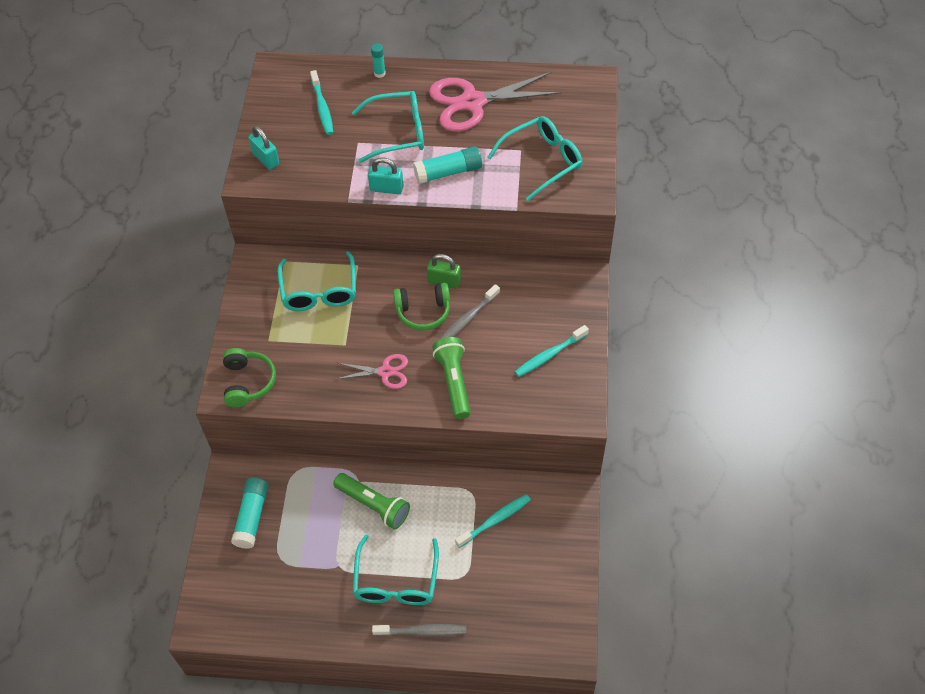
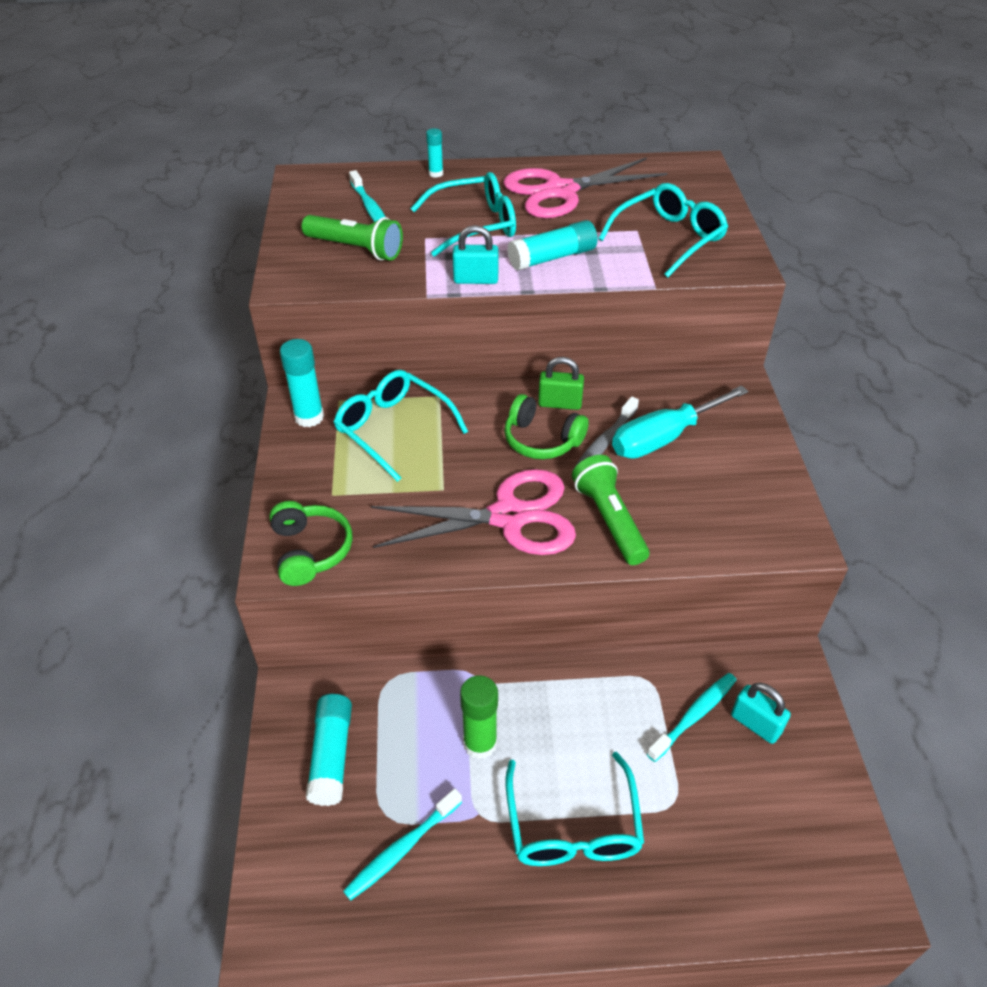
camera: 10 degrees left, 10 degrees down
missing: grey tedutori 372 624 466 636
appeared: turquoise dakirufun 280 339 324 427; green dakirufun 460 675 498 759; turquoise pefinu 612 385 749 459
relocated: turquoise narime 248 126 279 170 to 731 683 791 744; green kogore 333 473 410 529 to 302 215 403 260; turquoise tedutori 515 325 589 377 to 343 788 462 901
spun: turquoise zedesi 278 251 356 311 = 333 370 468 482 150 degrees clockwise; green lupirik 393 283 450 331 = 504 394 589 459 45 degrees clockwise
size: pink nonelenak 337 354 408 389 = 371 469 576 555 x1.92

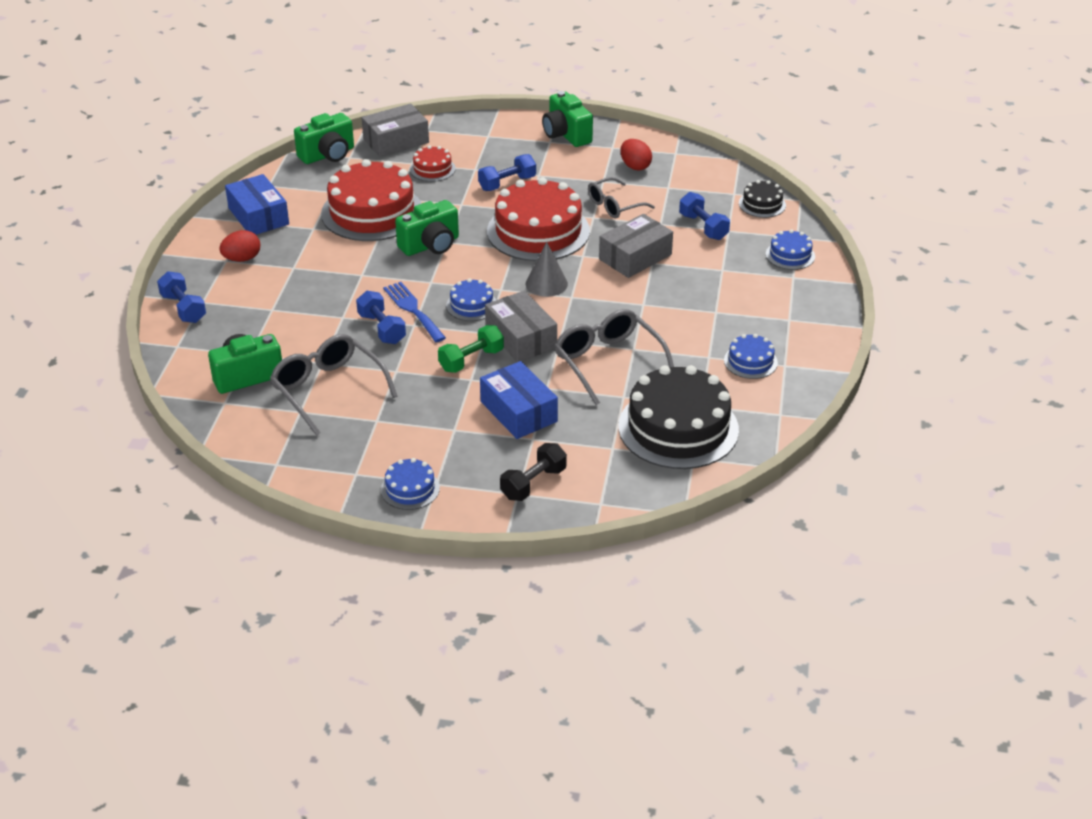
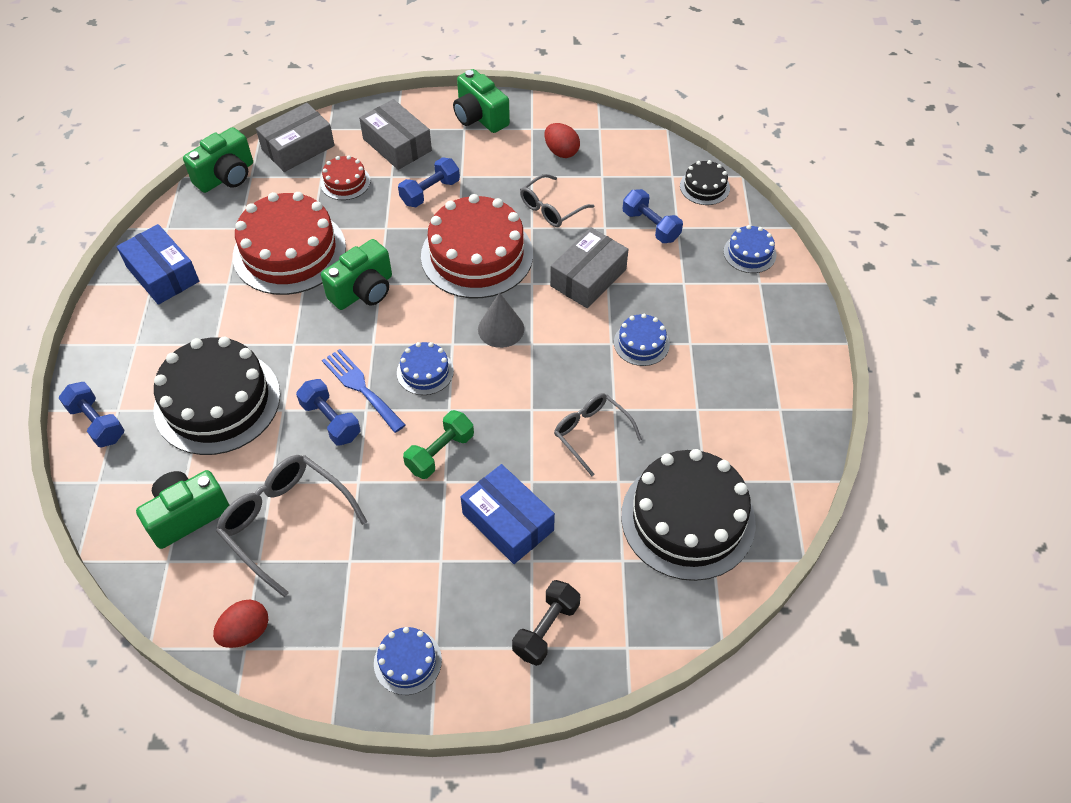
camera: 10 degrees left, 15 degrees up
appeared: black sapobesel 154 336 280 455
relocated: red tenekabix 219 230 260 262 to 213 600 269 648; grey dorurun 485 291 557 362 to 359 99 432 170; blue sapobesel 724 334 778 379 to 614 314 670 366
size: grey zedesi 555 309 674 405 = 554 393 642 476 x0.65

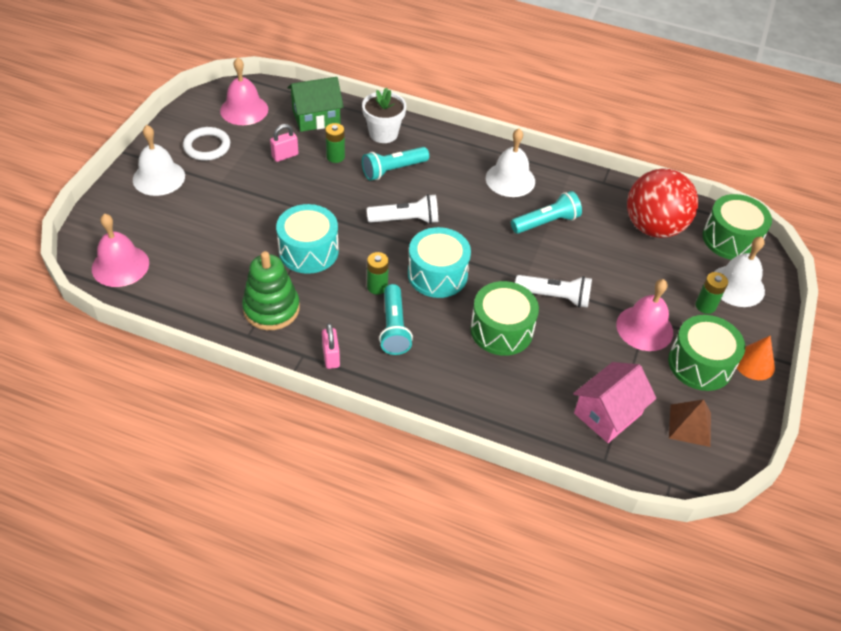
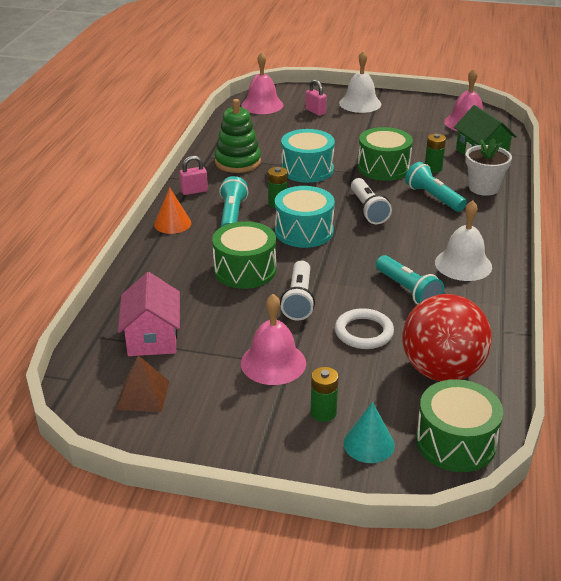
camera: 85 degrees right, 15 degrees down
relocated: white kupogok 183 127 230 161 to 335 308 394 349; pink narime 270 124 298 162 to 305 79 327 116; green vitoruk 668 315 745 391 to 358 127 413 181; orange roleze 737 336 775 380 to 154 187 191 234
exchanged: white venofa 714 236 765 307 to turquoise roleze 343 402 395 463
spun: turquoise kogore 379 284 413 355 = 219 176 248 227 105 degrees clockwise; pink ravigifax 573 362 657 443 = 118 272 180 356 45 degrees clockwise

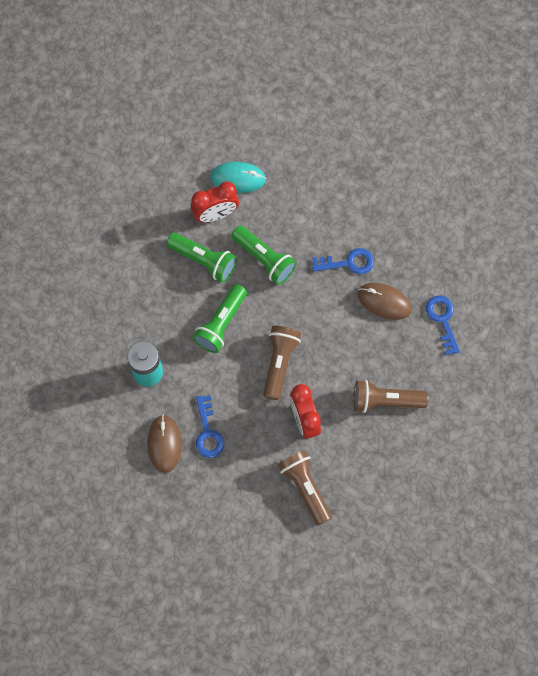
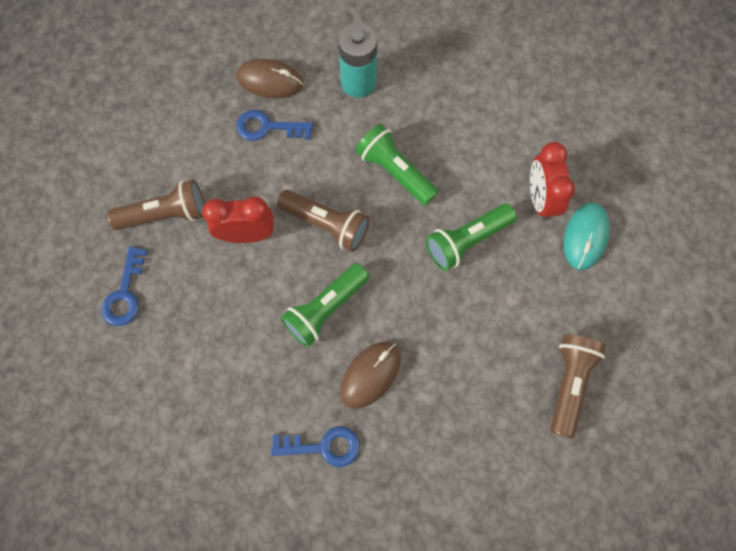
camera: 105 degrees right, 0 degrees up
relocated: green kogore 166 233 237 282 to 280 263 369 347; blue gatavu 312 248 374 274 to 101 246 147 326; brown kogore 354 380 428 413 to 550 334 606 439

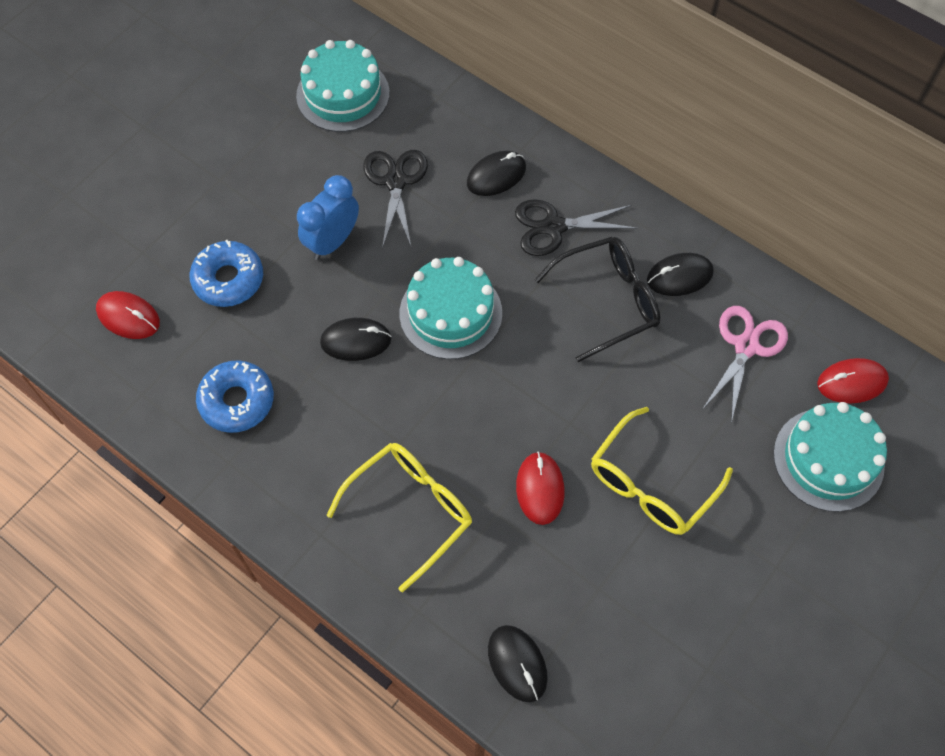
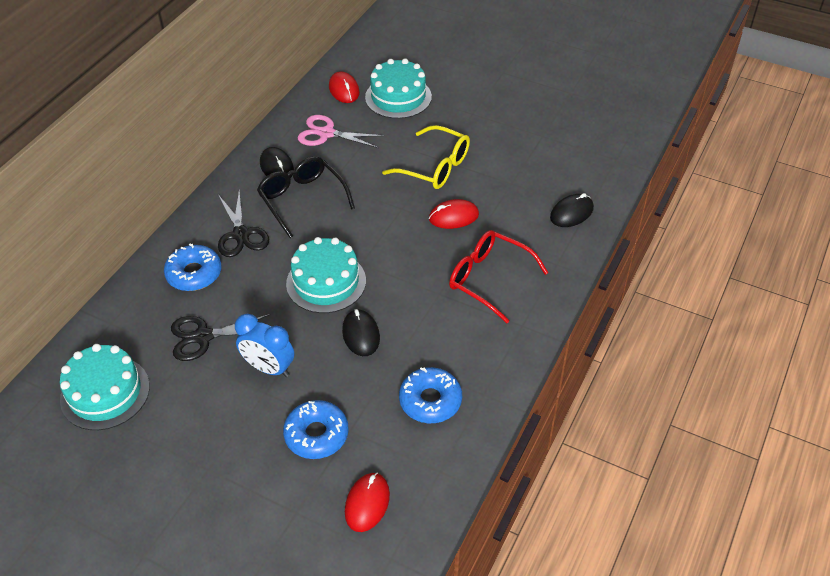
camera: 100 degrees left, 15 degrees down
exchanged: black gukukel 467 151 526 196 to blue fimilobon 164 244 222 291
colour: yellow zedesi 327 443 472 592 to red zedesi 449 230 548 323

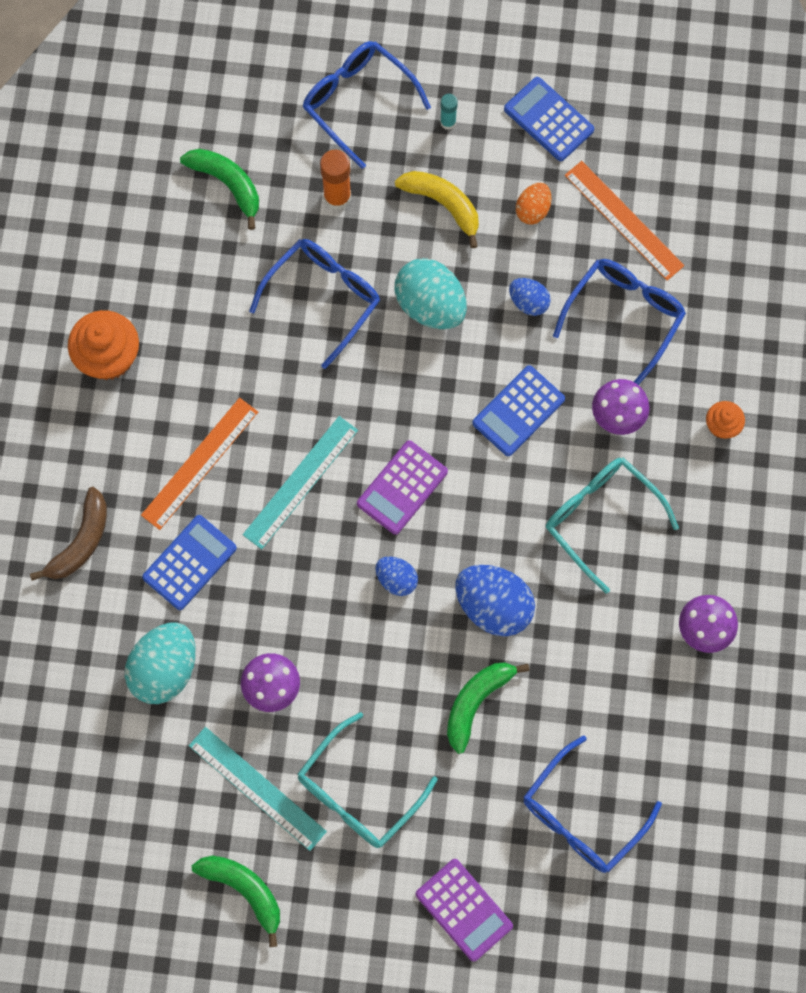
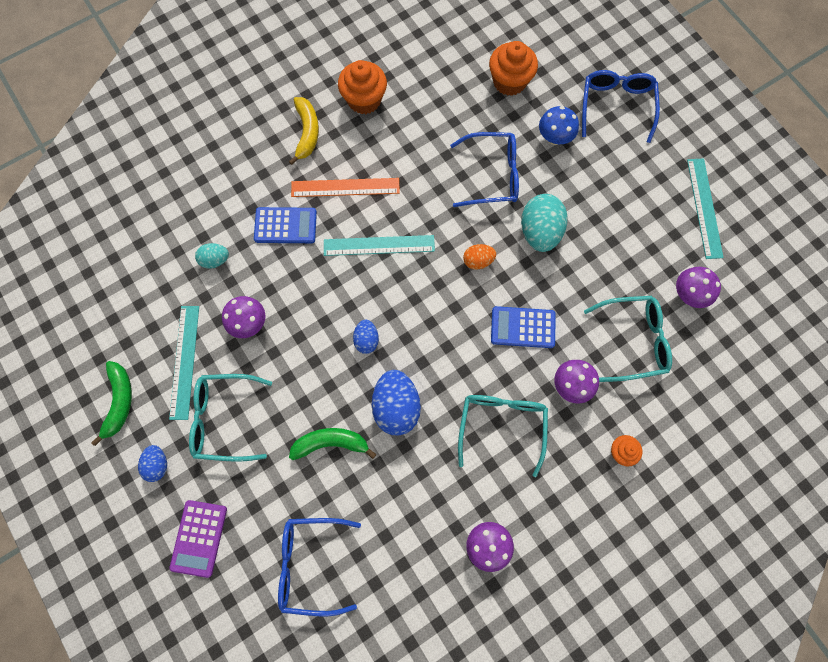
camera: 50 degrees right, 0 degrees up
missing: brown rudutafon 30 487 107 581; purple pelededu 357 440 448 535; turquoise dakirufun 440 94 458 130
relocated: yellow rudutafon 395 171 479 248 to 289 97 319 165; blue tenekabix 509 278 551 316 to 138 445 167 482; orange tenekabix 516 183 551 225 to 463 244 496 270
exchanged: green rudutafon 180 149 259 230 to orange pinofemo 489 41 538 96; orange dakirufun 320 150 351 210 to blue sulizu 539 106 579 145; blue pelededu 504 77 594 161 to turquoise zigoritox 687 158 724 259; orange zigoritox 565 161 685 281 to purple sulizu 676 267 721 308
colour: blue zedesi 553 259 686 385 to turquoise zedesi 584 296 672 382
size: turquoise tenekabix 125 622 196 704 = 195 243 229 269 x0.55

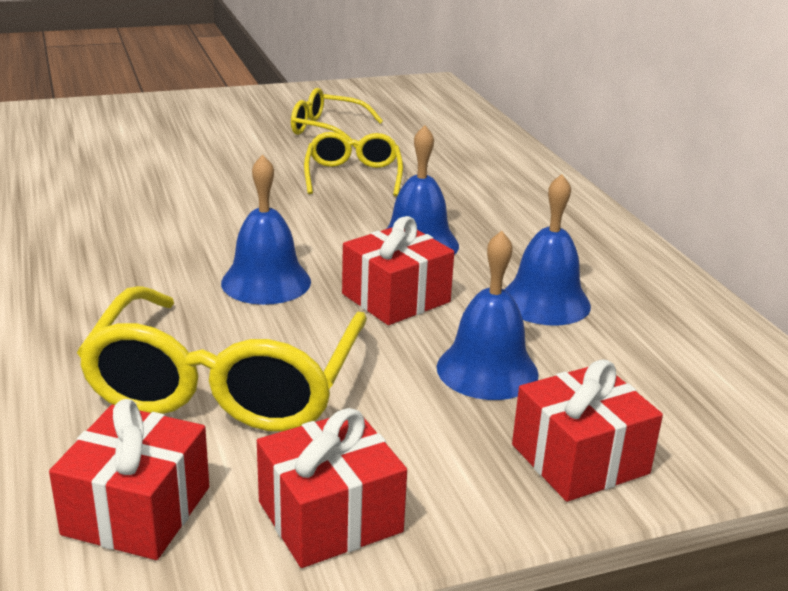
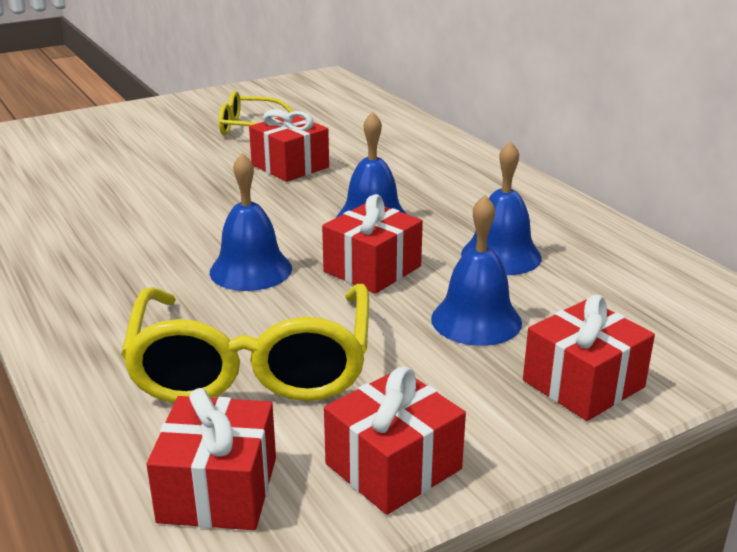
camera: 10 degrees left, 0 degrees up
exchanged: yellow zedesi 304 132 403 196 to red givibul 249 109 329 182

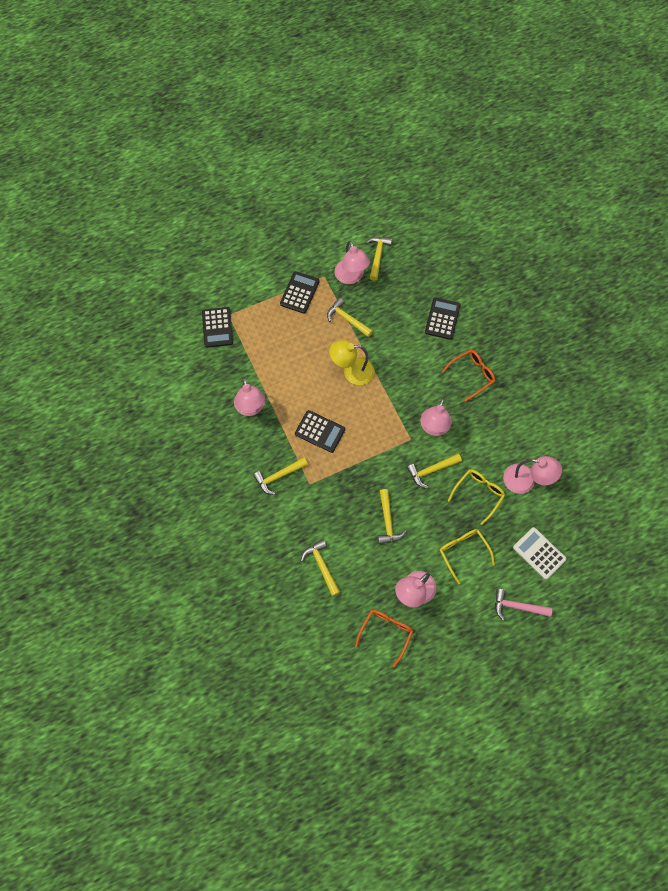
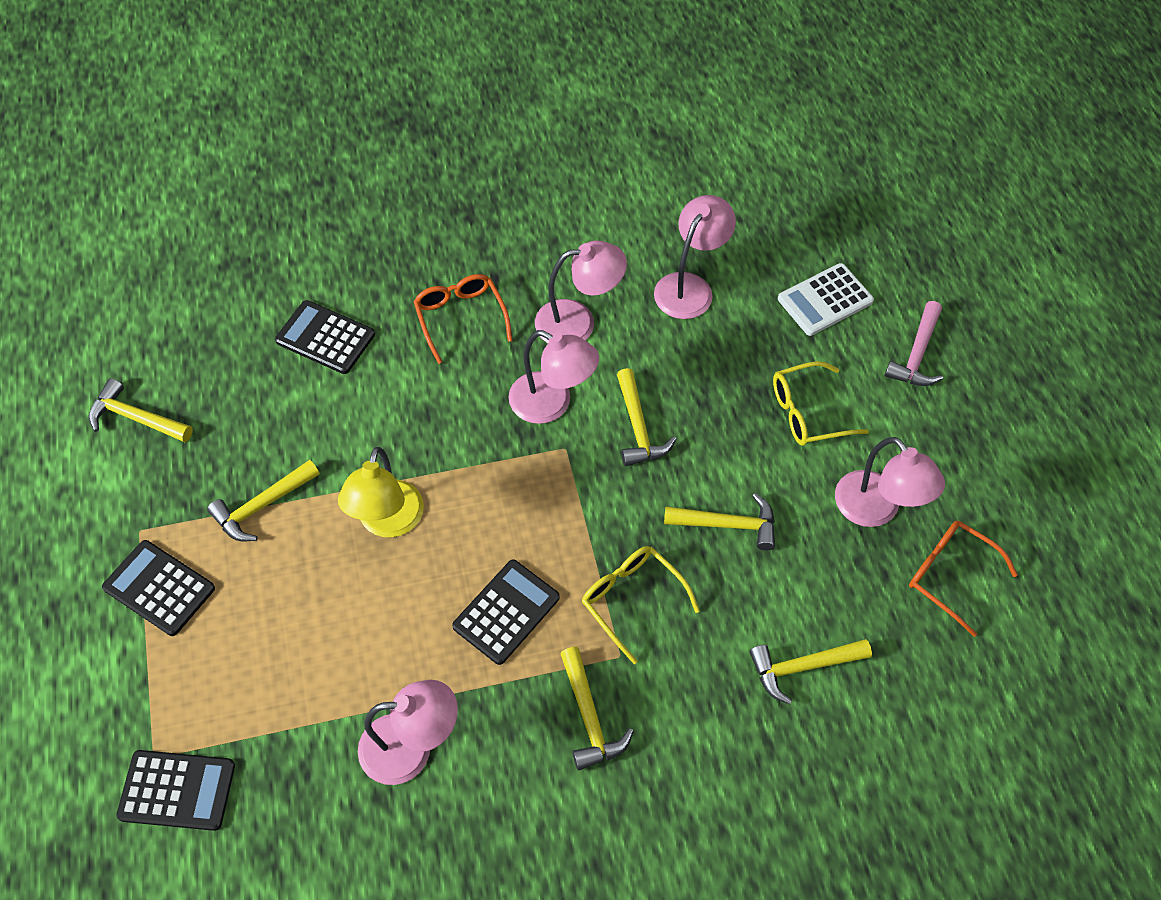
camera: 80 degrees left, 10 degrees down
relocated: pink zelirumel 335 241 370 284 to 535 240 627 343; yellow zedesi 448 470 505 525 to 582 546 700 664

